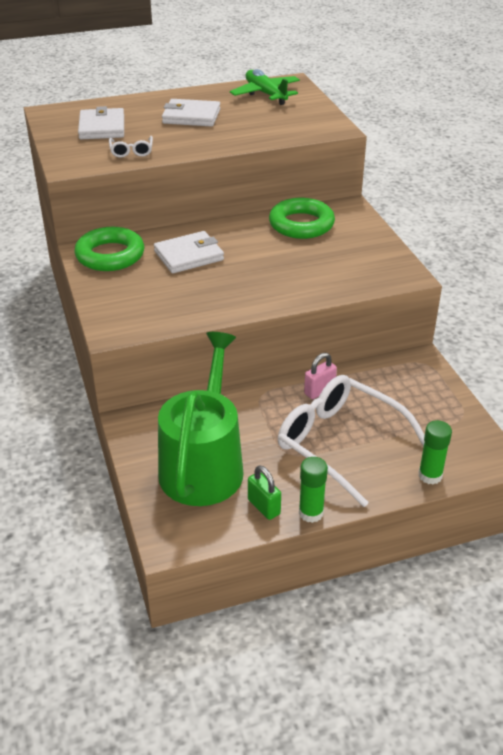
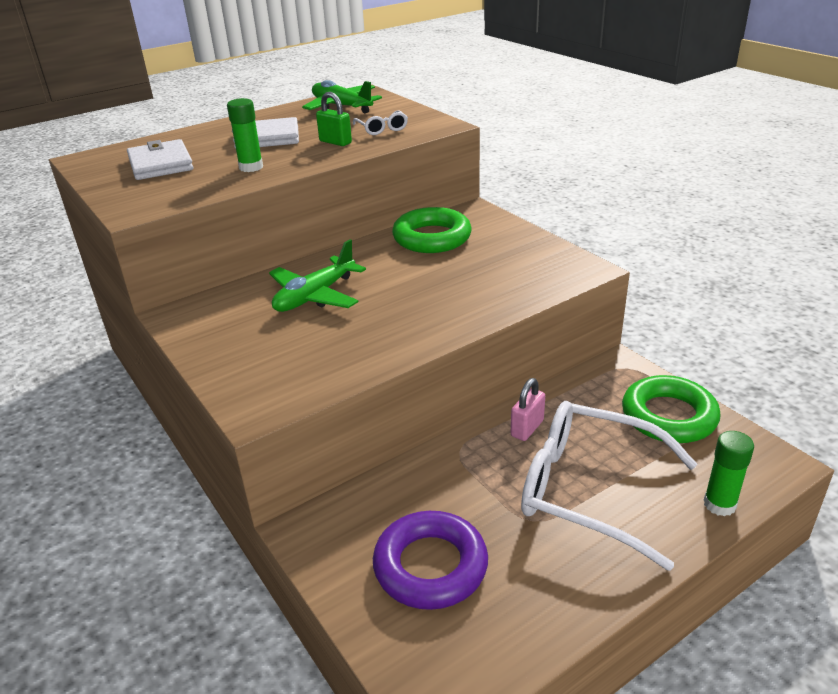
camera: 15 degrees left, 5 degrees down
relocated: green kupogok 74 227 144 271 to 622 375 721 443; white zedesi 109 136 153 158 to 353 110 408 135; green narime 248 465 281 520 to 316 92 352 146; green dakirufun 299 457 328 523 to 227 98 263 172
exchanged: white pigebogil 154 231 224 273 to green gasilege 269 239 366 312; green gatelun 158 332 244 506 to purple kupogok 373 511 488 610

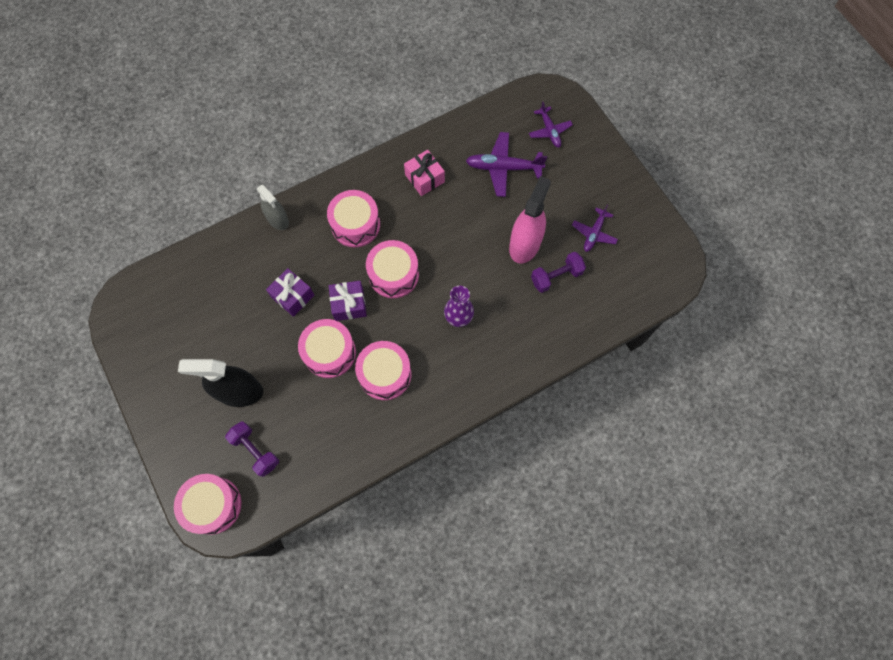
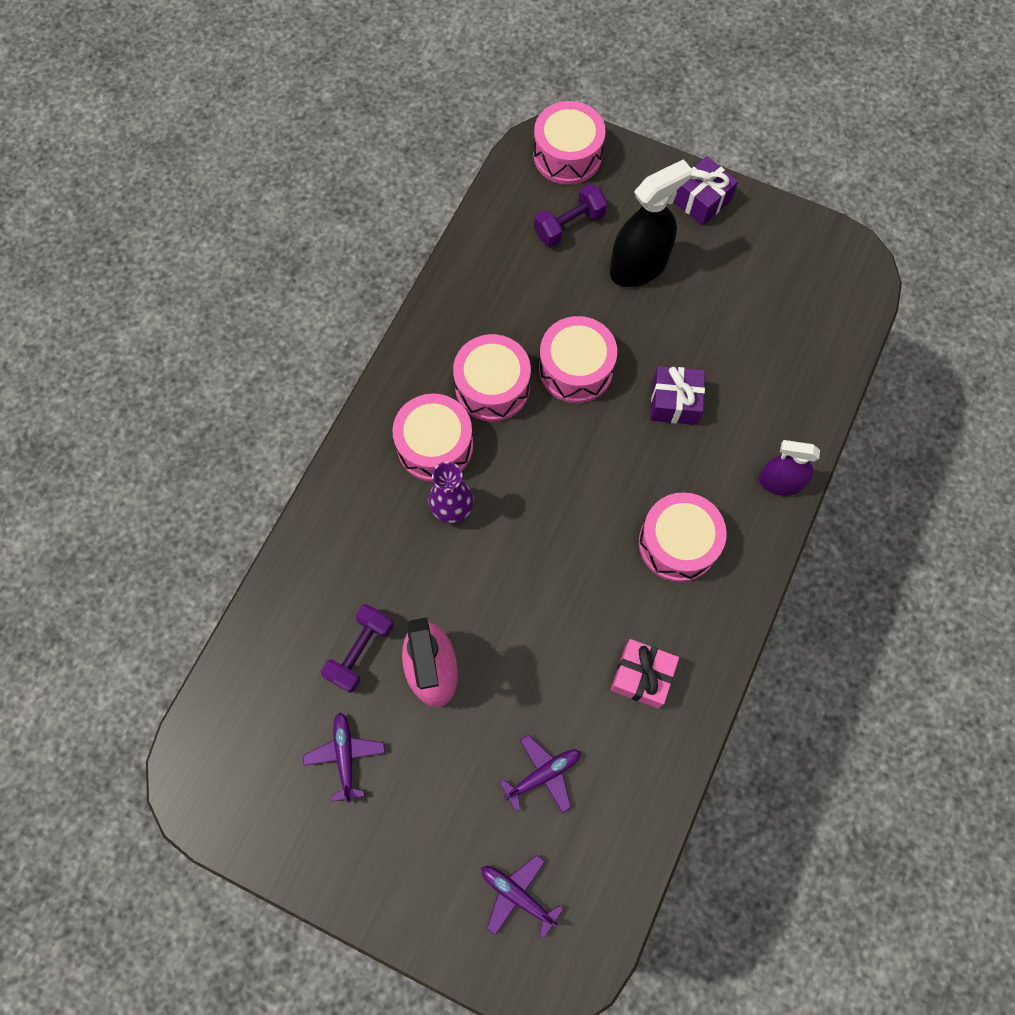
camera: 145 degrees right, 0 degrees up
relocated: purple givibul 329 281 367 321 to 674 156 738 226; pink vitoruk 366 240 419 298 to 392 394 473 482
colour: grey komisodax 257 184 289 230 to purple komisodax 759 440 820 496
spun: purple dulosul 225 422 279 477 = 534 184 608 247 45 degrees counterclockwise
size: purple gasilege 466 132 547 197 = 499 735 581 813 x0.63

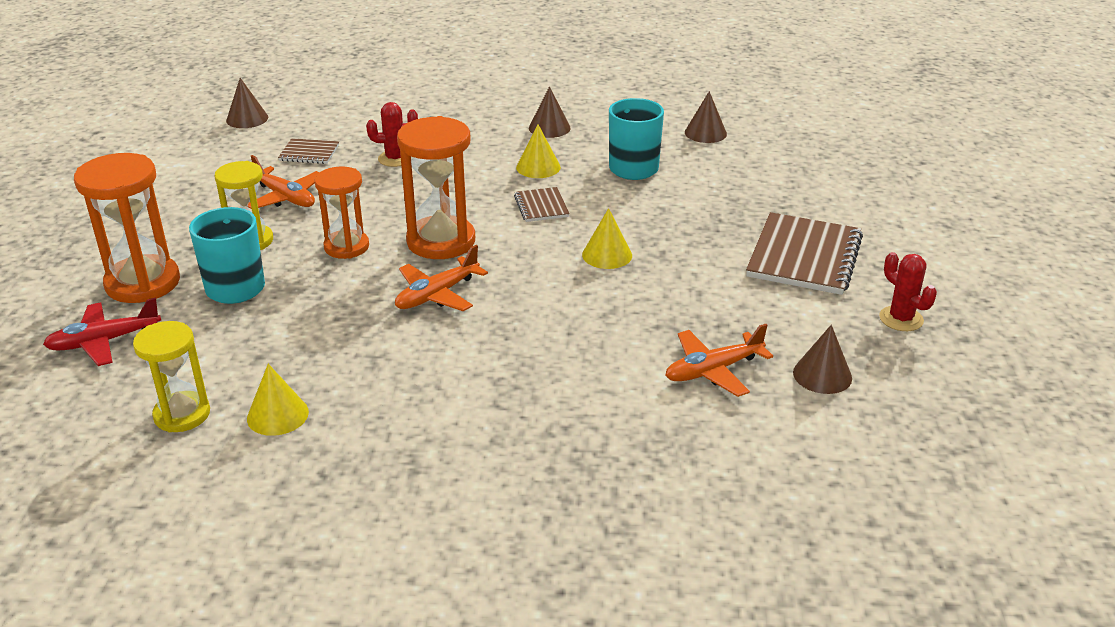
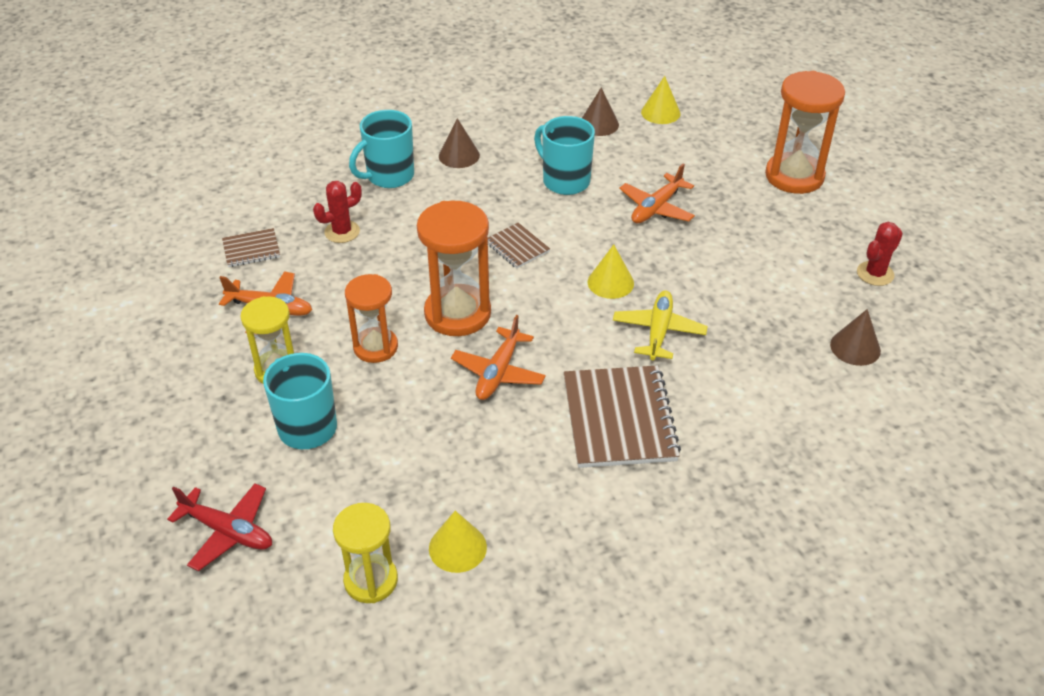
camera: 25 degrees left, 10 degrees up
missing: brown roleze 226 78 268 128
appeared: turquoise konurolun 349 110 414 188; yellow gasilege 613 291 708 360
relocated: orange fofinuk 74 153 180 303 to 765 71 845 194; yellow roleze 516 124 561 178 to 641 76 681 124; orange gasilege 665 324 773 397 to 619 163 695 223; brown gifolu 746 212 863 295 to 564 365 681 468
spun: red gasilege 43 298 161 366 = 167 483 272 571 105 degrees counterclockwise; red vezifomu 879 252 937 331 = 857 222 903 286 75 degrees counterclockwise

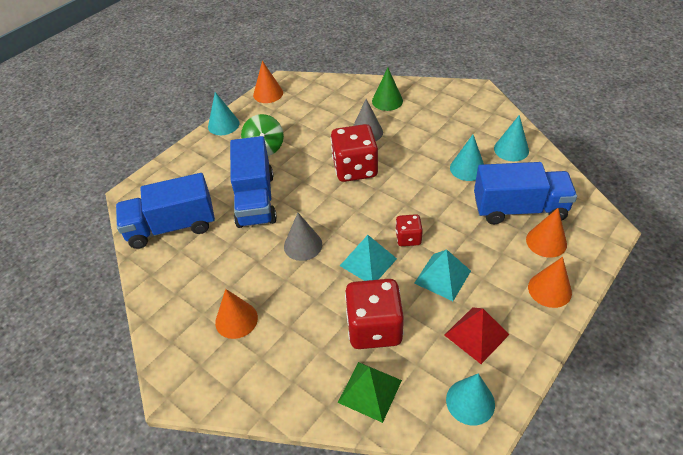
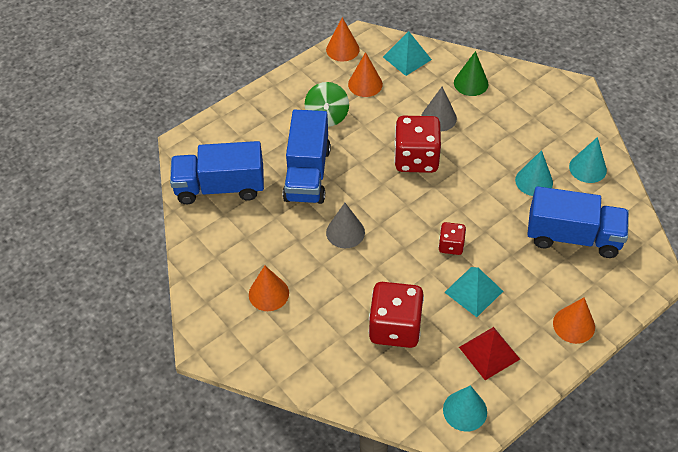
camera: 10 degrees right, 5 degrees up
missing: turquoise roleze 208 92 240 135; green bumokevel 338 362 402 423
relocated: turquoise bumokevel 340 235 397 281 to 383 31 432 76; orange roleze 526 208 567 258 to 348 52 383 97

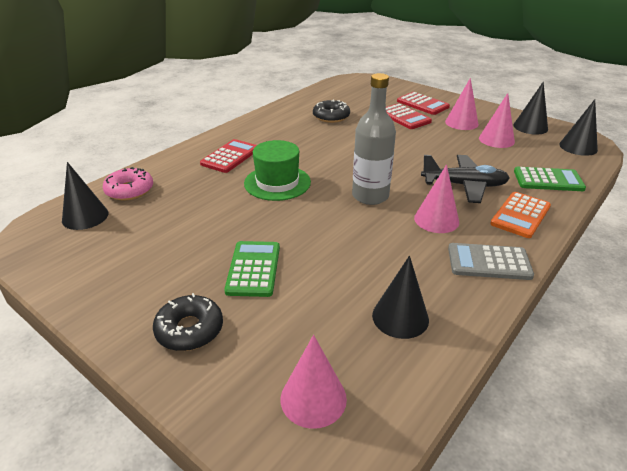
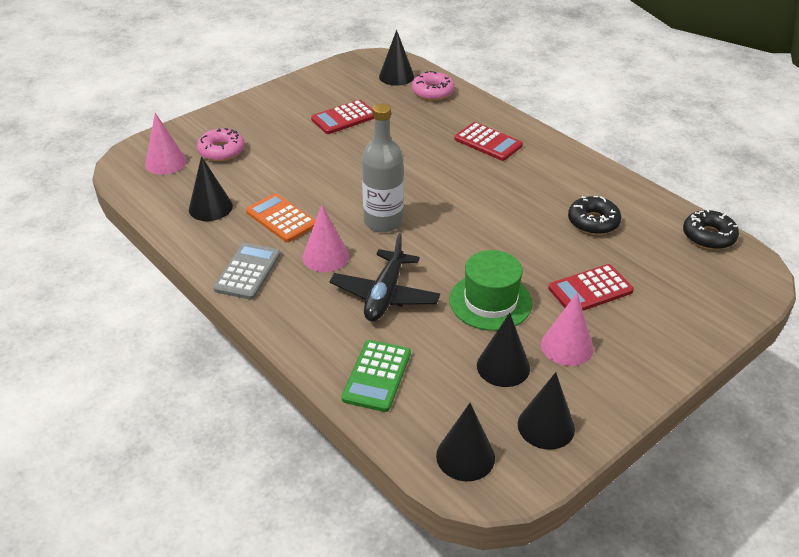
camera: 100 degrees right, 5 degrees up
missing: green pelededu 224 241 280 297
appeared: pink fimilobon 197 128 245 161
relocated: black fimilobon 153 293 223 351 to 683 209 739 250; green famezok 244 140 311 201 to 450 250 532 331; red pelededu 397 92 450 115 to 311 100 374 134; orange pelededu 490 192 551 238 to 246 193 316 242
colour: pink roleze 479 93 515 148 to black roleze 477 313 530 387

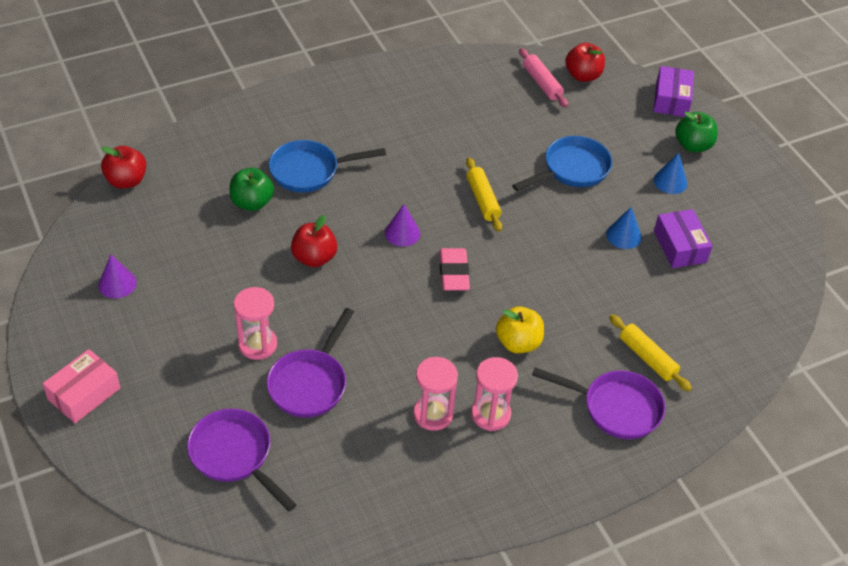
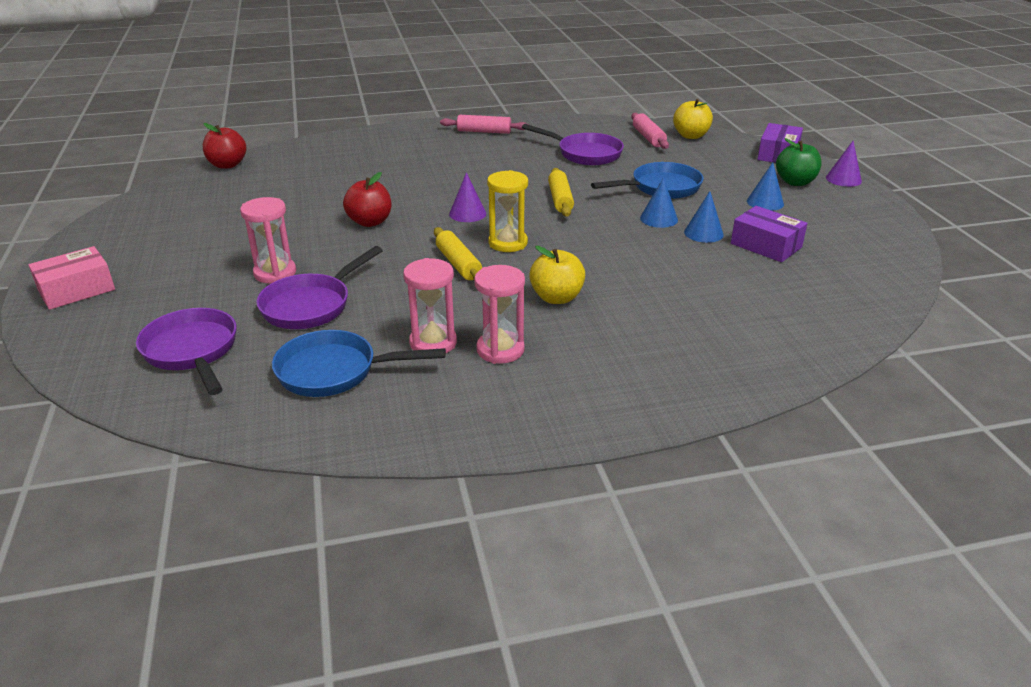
camera: 15 degrees right, 15 degrees down
missing: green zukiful 229 168 274 211
appeared: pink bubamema 440 115 527 134; blue roleze 640 177 678 228
relocated: purple roleze 98 255 137 299 to 826 141 862 187; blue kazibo 269 140 386 193 to 272 330 446 397; purple kazibo 532 367 665 439 to 522 124 624 165; yellow bubamema 609 314 692 392 to 434 227 482 280
exchanged: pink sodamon 439 248 470 291 to yellow fofinuk 487 170 528 252
colour: red zukiful 565 43 605 82 to yellow zukiful 673 99 713 139
spun: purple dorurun 654 209 713 268 = 731 206 808 262 45 degrees counterclockwise

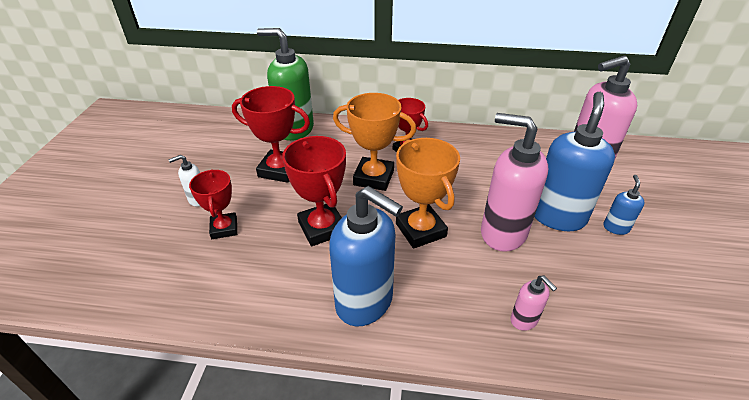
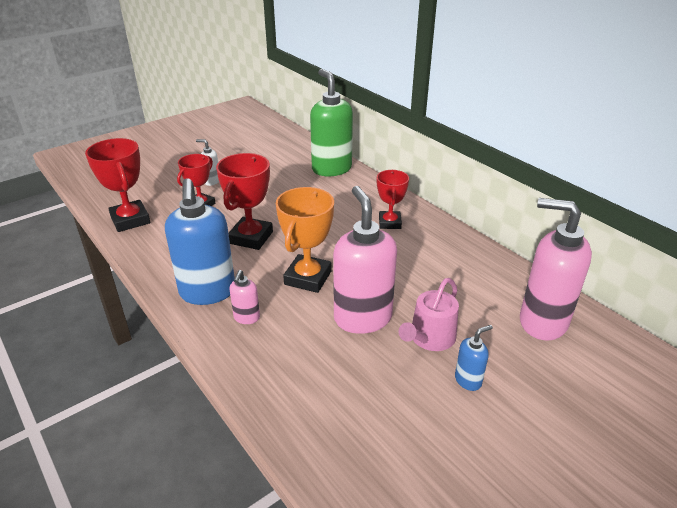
camera: 45 degrees right, 5 degrees down
missing: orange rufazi 333 93 416 191
relocated: red rufazi 232 86 310 183 to 85 138 150 232; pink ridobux 511 276 557 331 to 229 270 260 324
exchanged: blue ridobux 534 92 615 231 to pink gatelun 398 278 459 351

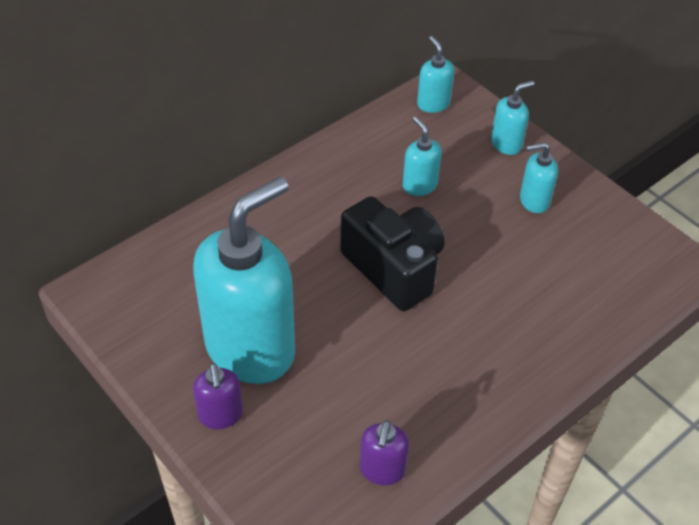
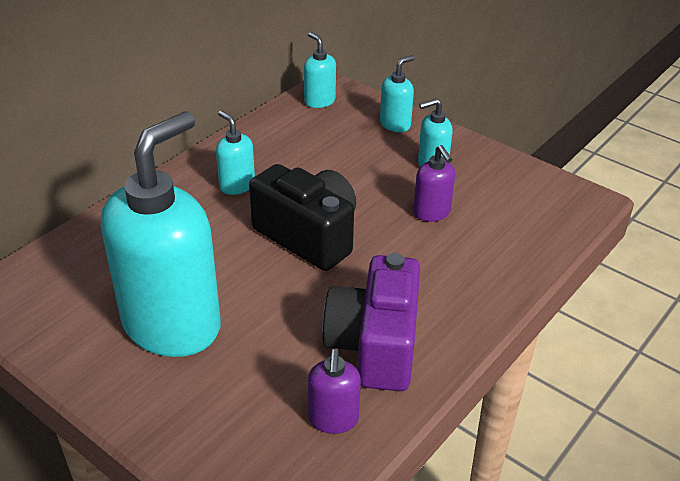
camera: 10 degrees left, 10 degrees down
appeared: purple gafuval 322 253 420 391
relocated: purple ridobux 193 363 243 429 to 413 145 455 222; turquoise ridobux 403 117 442 196 to 216 111 255 195

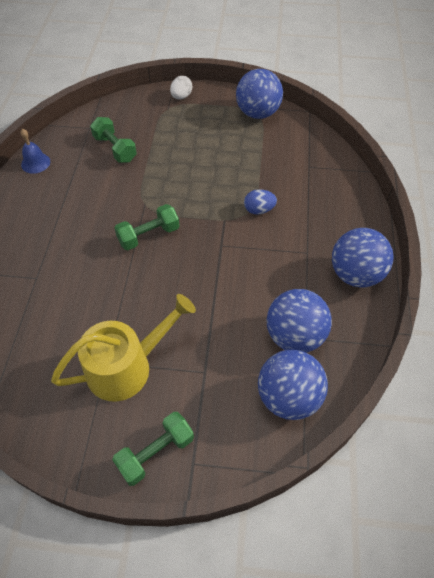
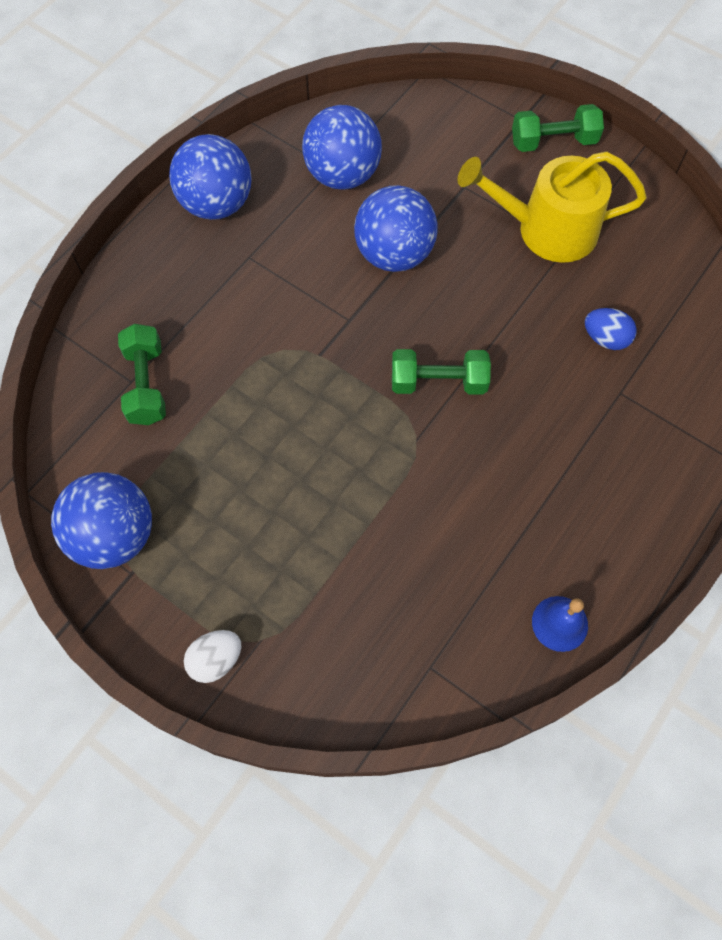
camera: 150 degrees left, 10 degrees up
relocated: green dulosul 90 117 137 162 to 118 324 166 425; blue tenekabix 244 189 277 215 to 585 308 637 350; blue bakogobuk 258 349 328 420 to 354 185 438 272

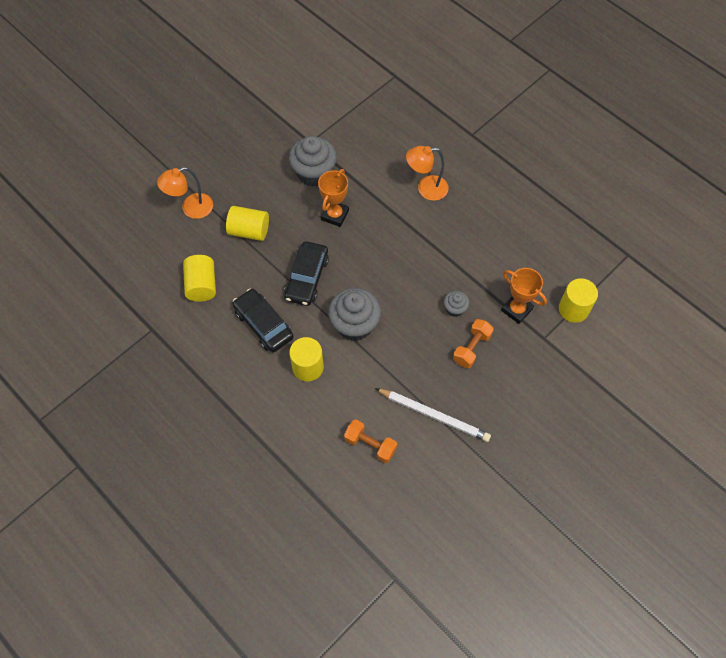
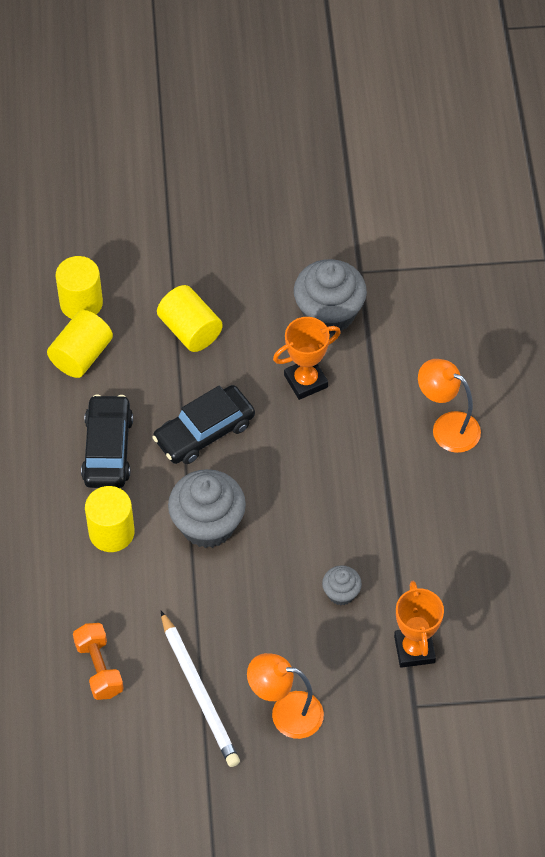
camera: 40 degrees right, 5 degrees down
missing: orange dulosul 453 319 494 368
relocated: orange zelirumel 157 167 213 219 to 247 653 324 739; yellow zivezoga 559 278 598 323 to 56 256 103 319

